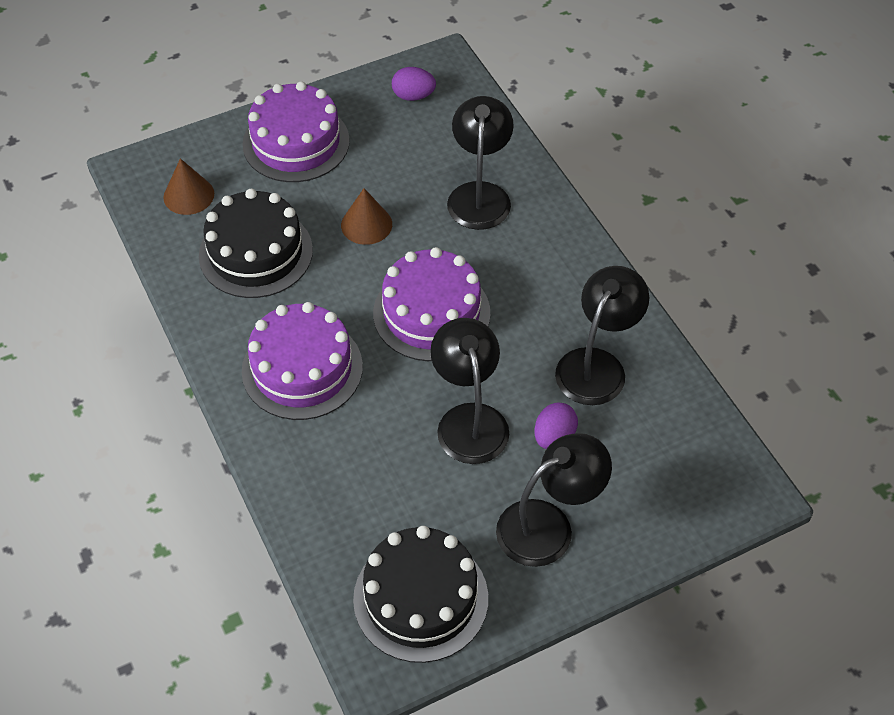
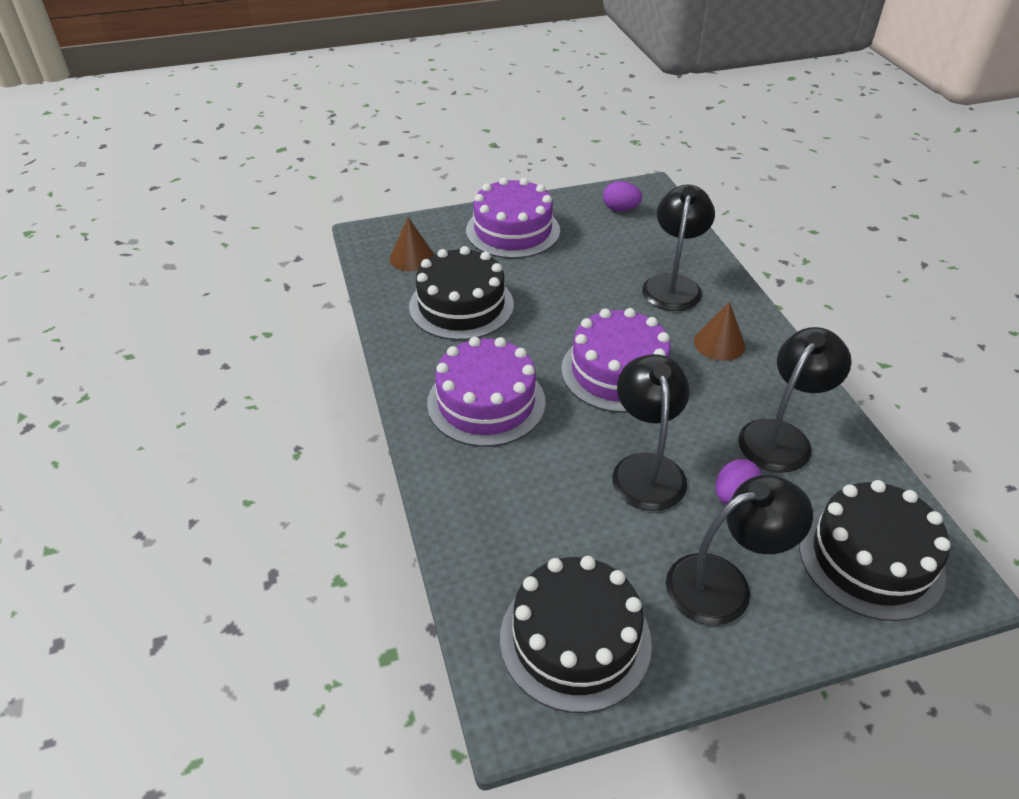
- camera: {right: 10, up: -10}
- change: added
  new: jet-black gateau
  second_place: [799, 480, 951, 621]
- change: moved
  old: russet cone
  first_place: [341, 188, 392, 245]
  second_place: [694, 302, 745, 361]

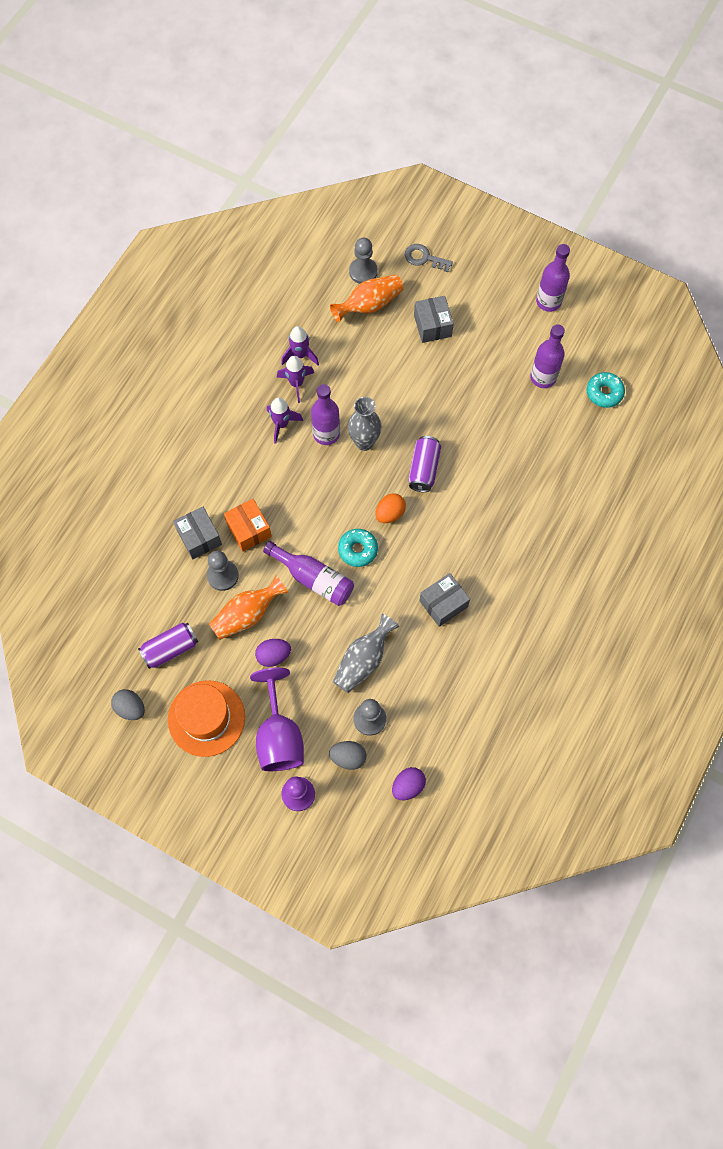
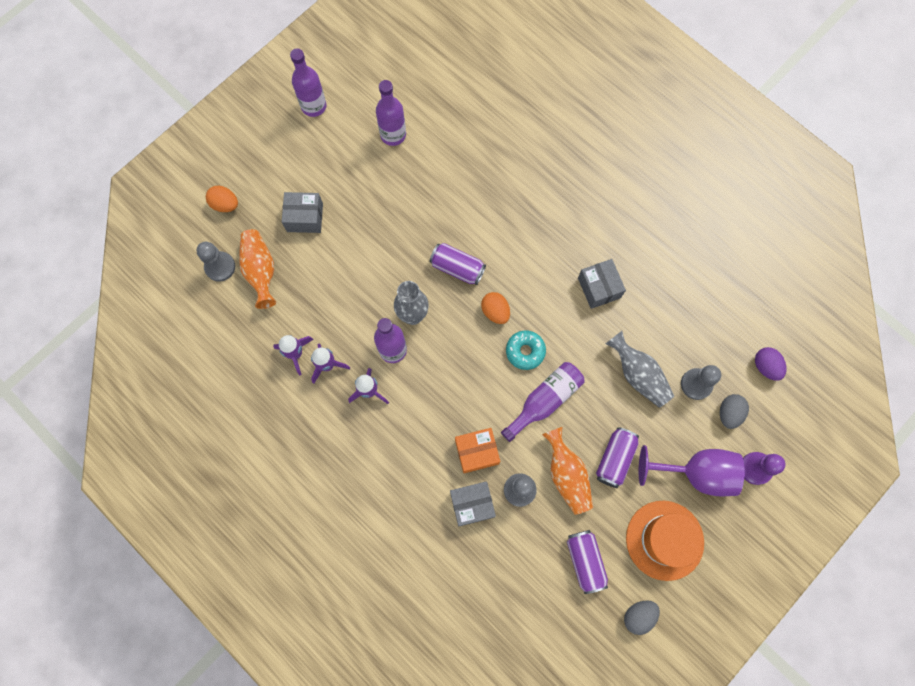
- camera: {right: -75, up: 5}
- change: removed
  old: teal donut
  first_place: [587, 372, 625, 408]
- change: replaced
  old: purple egg
  new: purple soda can
  first_place: [255, 639, 291, 667]
  second_place: [596, 427, 639, 488]
- change: replaced
  old: ash-grey latchkey
  new: orange egg
  first_place: [405, 244, 453, 272]
  second_place: [206, 186, 238, 212]

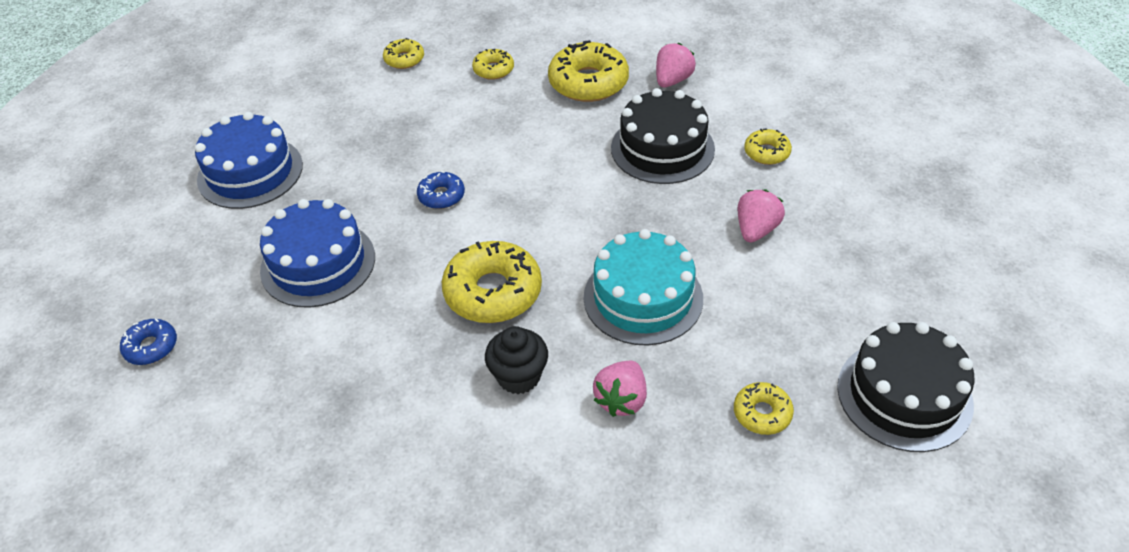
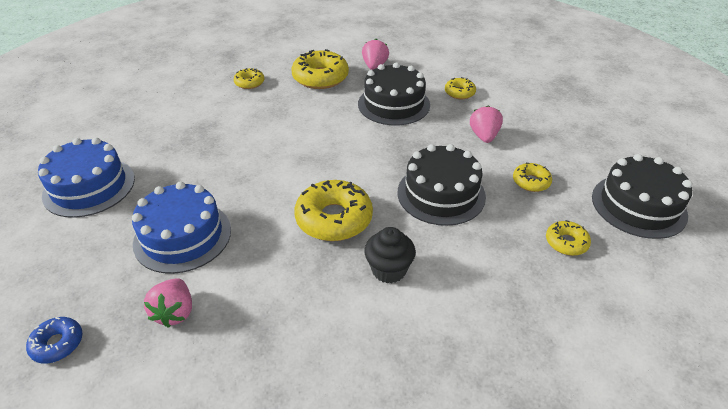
- camera: {right: -25, up: -5}
- change: removed
  old: royal blue donut
  first_place: [417, 171, 465, 209]
- change: moved
  old: bright yellow donut
  first_place: [383, 38, 424, 69]
  second_place: [513, 163, 552, 192]
- change: moved
  old: pink toy strawberry
  first_place: [593, 361, 647, 417]
  second_place: [144, 278, 192, 328]
- change: recoloured
  old: teal gateau
  new: jet-black gateau
  first_place: [584, 229, 703, 345]
  second_place: [397, 144, 486, 226]

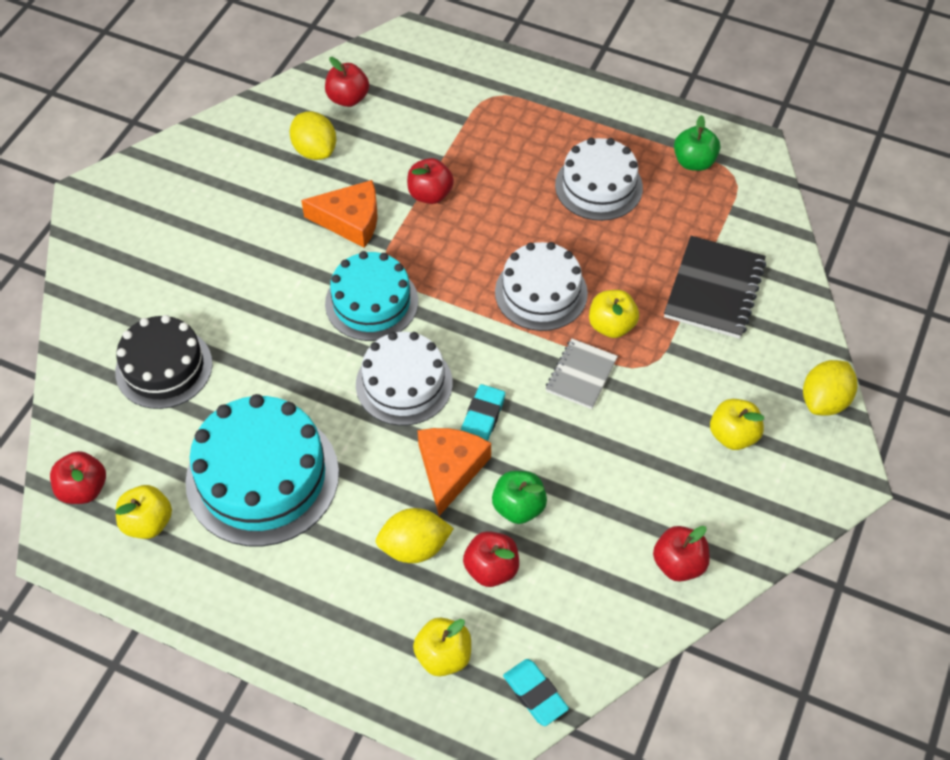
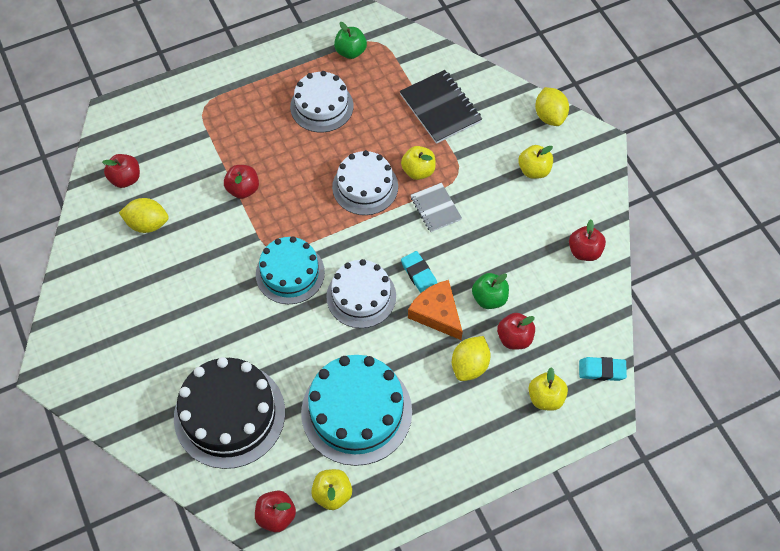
- camera: {right: -50, up: 5}
- change: removed
  old: orange cheese wedge
  first_place: [301, 180, 378, 248]
- change: resized
  old: jet-black gateau
  first_place: [115, 315, 213, 409]
  second_place: [174, 357, 285, 469]
  factor: 1.5

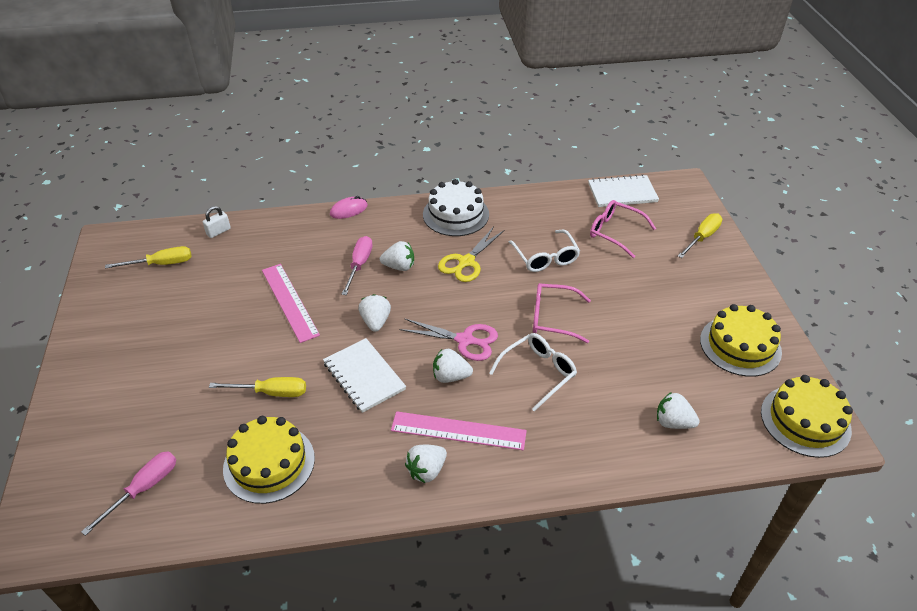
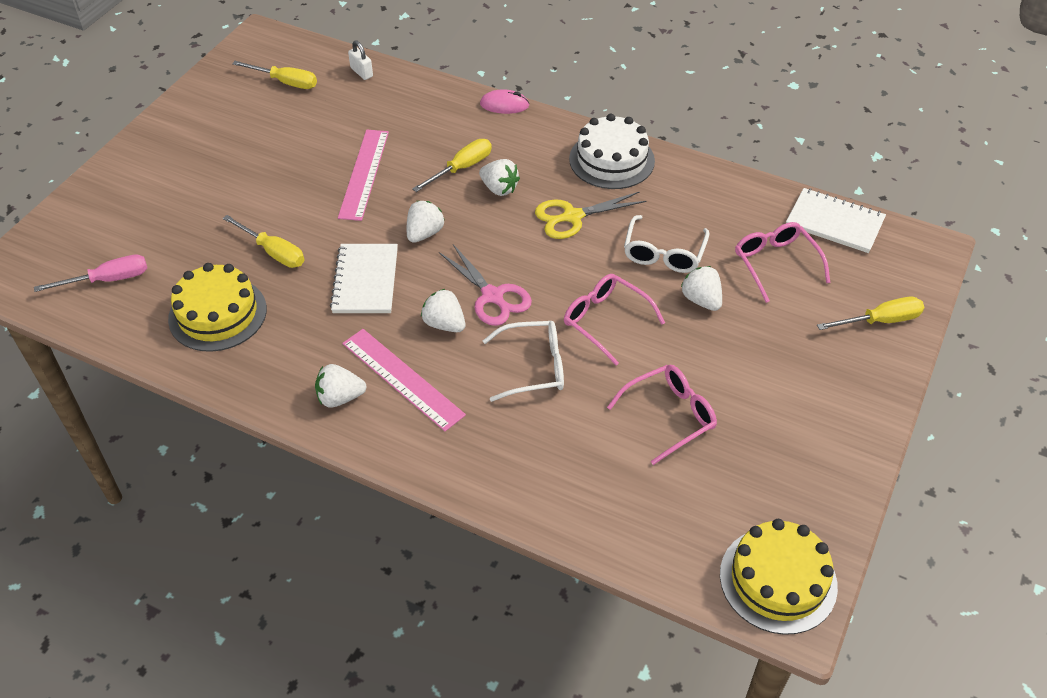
- camera: {right: 35, up: 5}
- change: removed
  old: bright yellow gateau
  first_place: [700, 304, 782, 377]
- change: added
  new: pink eyeglasses
  second_place: [607, 365, 717, 465]
- change: moved
  old: pure white toy strawberry
  first_place: [657, 392, 700, 429]
  second_place: [681, 266, 722, 311]
- change: recoloured
  old: pink hand screwdriver
  new: bright yellow hand screwdriver
  first_place: [342, 236, 373, 295]
  second_place: [412, 139, 492, 192]
- change: turned
  old: pure white padlock
  first_place: [203, 206, 231, 238]
  second_place: [348, 40, 373, 80]
  degrees: 60

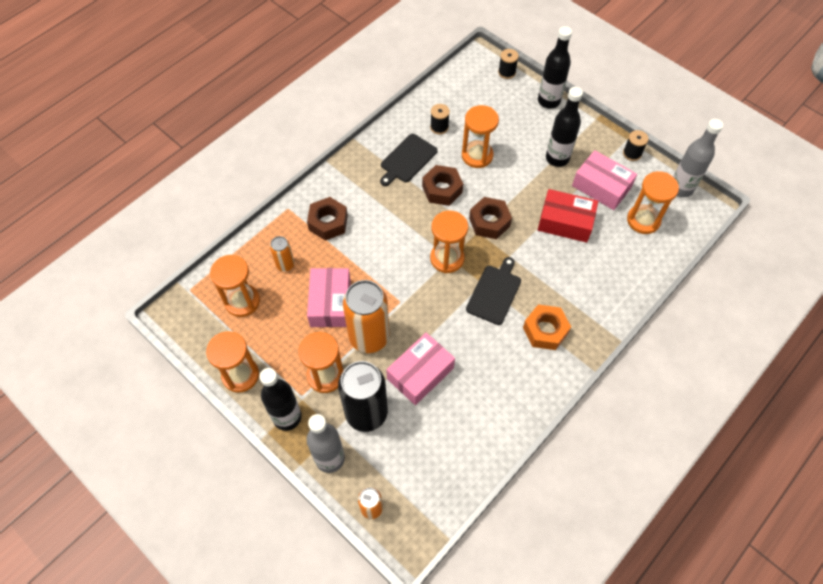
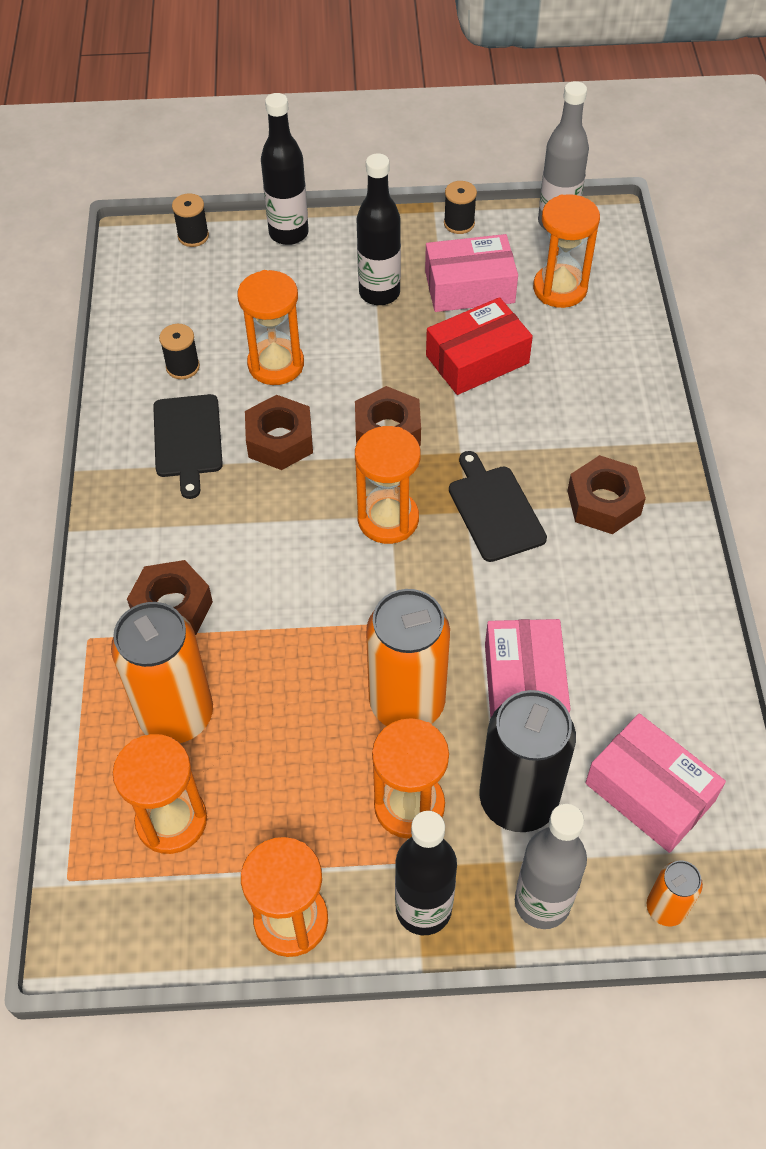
- camera: {right: -45, up: -5}
- change: moved
  old: pink box
  first_place: [307, 268, 351, 327]
  second_place: [585, 713, 726, 853]
- change: recoloured
  old: orange hexagon nut
  new: russet hexagon nut
  first_place: [523, 304, 571, 350]
  second_place: [567, 455, 646, 534]
- change: resized
  old: orange soda can
  first_place: [270, 236, 295, 272]
  second_place: [111, 602, 213, 743]
  factor: 2.03

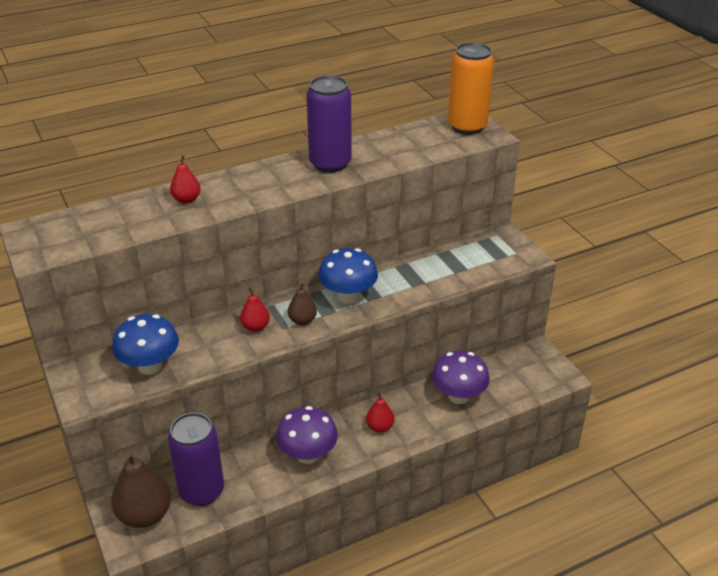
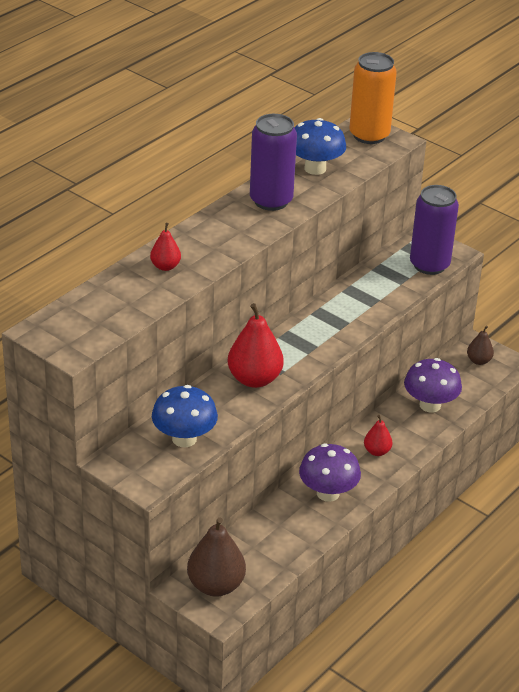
- camera: {right: -25, up: 0}
- change: moved
  old: purple soda can
  first_place: [168, 413, 224, 506]
  second_place: [410, 185, 459, 275]
- change: moved
  old: russet toy pear
  first_place: [288, 282, 317, 325]
  second_place: [467, 325, 494, 365]
- change: moved
  old: royal blue mushroom
  first_place: [318, 248, 378, 304]
  second_place: [294, 118, 346, 175]
- change: resized
  old: crimson toy pear
  first_place: [240, 288, 270, 332]
  second_place: [228, 303, 284, 388]
  factor: 1.86

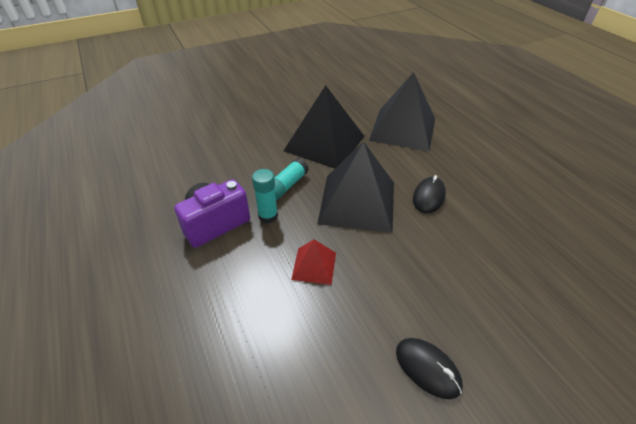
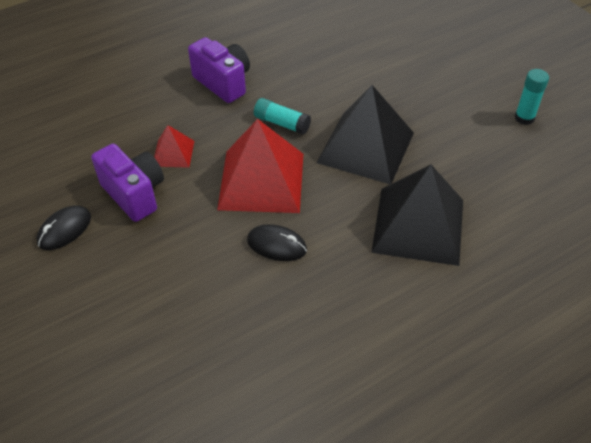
- camera: {right: 85, up: 5}
- change: added
  new: purple compact camera
  second_place: [91, 144, 164, 222]
- change: moved
  old: teal glue
  first_place: [252, 169, 278, 223]
  second_place: [514, 69, 549, 125]
- change: recoloured
  old: jet-black pyramid
  new: crimson pyramid
  first_place: [317, 141, 394, 233]
  second_place: [217, 119, 303, 213]

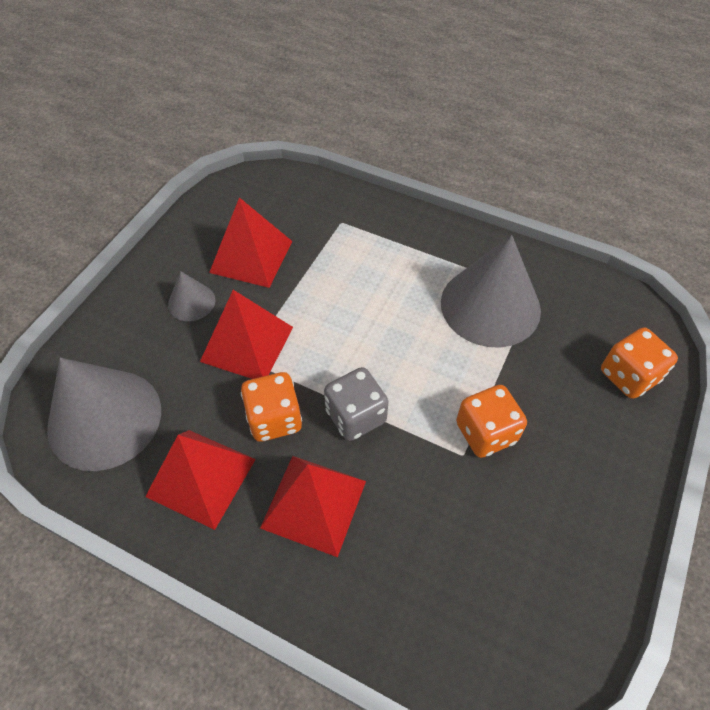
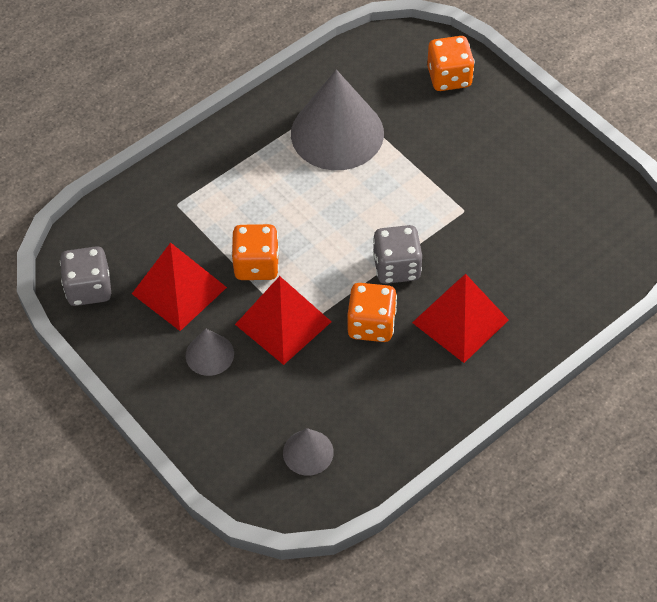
- camera: {right: -65, up: 0}
- change: removed
  old: crimson pyramid
  first_place: [145, 430, 256, 530]
- change: added
  new: ash-grey die
  second_place: [60, 246, 111, 306]
- change: moved
  old: orange die
  first_place: [456, 385, 527, 458]
  second_place: [231, 224, 279, 280]
- change: resized
  old: ash-grey cone
  first_place: [47, 358, 161, 471]
  second_place: [283, 428, 334, 475]
  factor: 0.47

